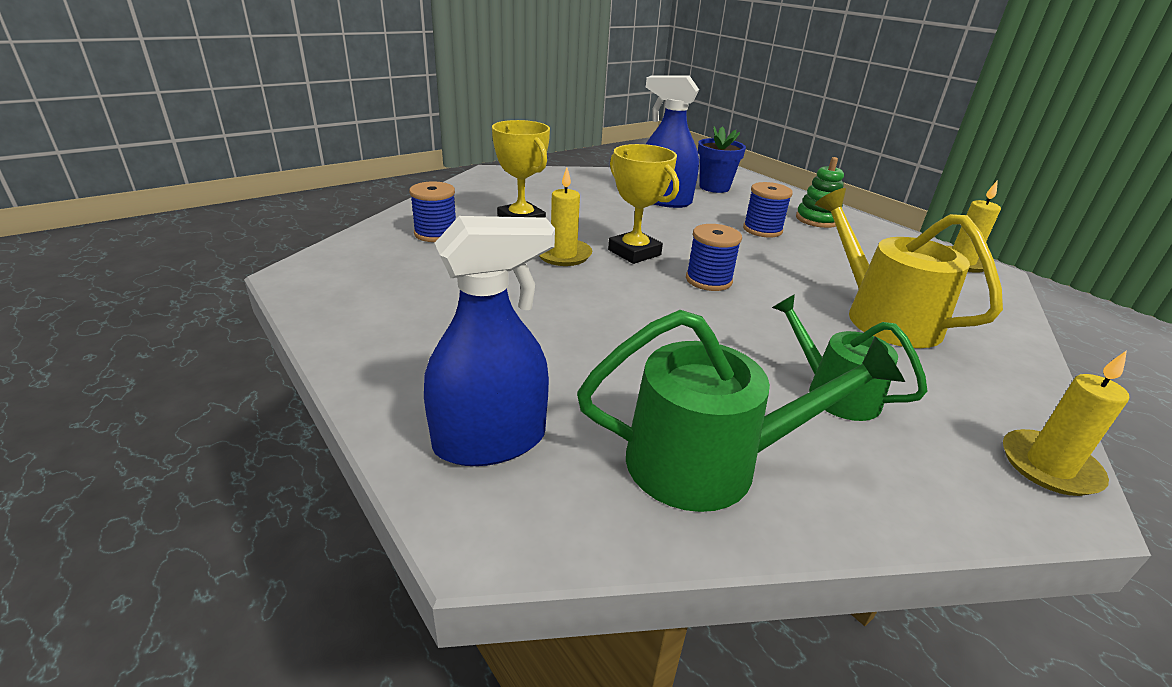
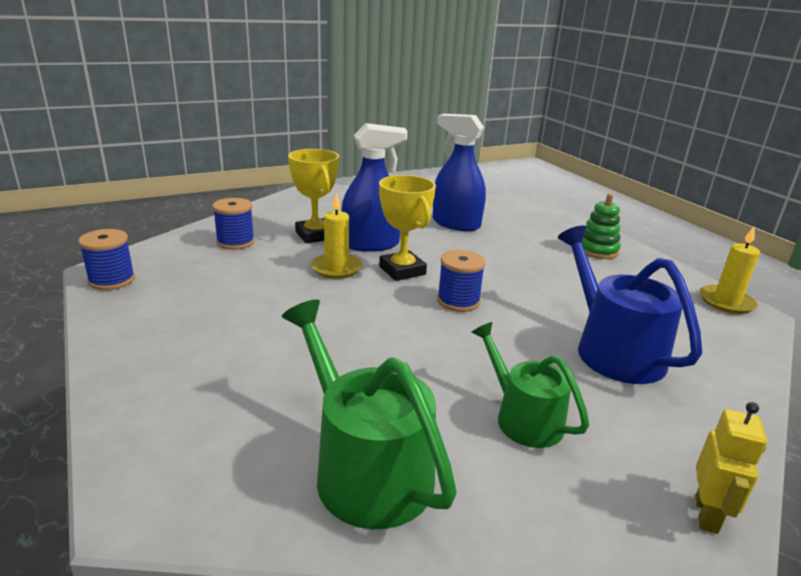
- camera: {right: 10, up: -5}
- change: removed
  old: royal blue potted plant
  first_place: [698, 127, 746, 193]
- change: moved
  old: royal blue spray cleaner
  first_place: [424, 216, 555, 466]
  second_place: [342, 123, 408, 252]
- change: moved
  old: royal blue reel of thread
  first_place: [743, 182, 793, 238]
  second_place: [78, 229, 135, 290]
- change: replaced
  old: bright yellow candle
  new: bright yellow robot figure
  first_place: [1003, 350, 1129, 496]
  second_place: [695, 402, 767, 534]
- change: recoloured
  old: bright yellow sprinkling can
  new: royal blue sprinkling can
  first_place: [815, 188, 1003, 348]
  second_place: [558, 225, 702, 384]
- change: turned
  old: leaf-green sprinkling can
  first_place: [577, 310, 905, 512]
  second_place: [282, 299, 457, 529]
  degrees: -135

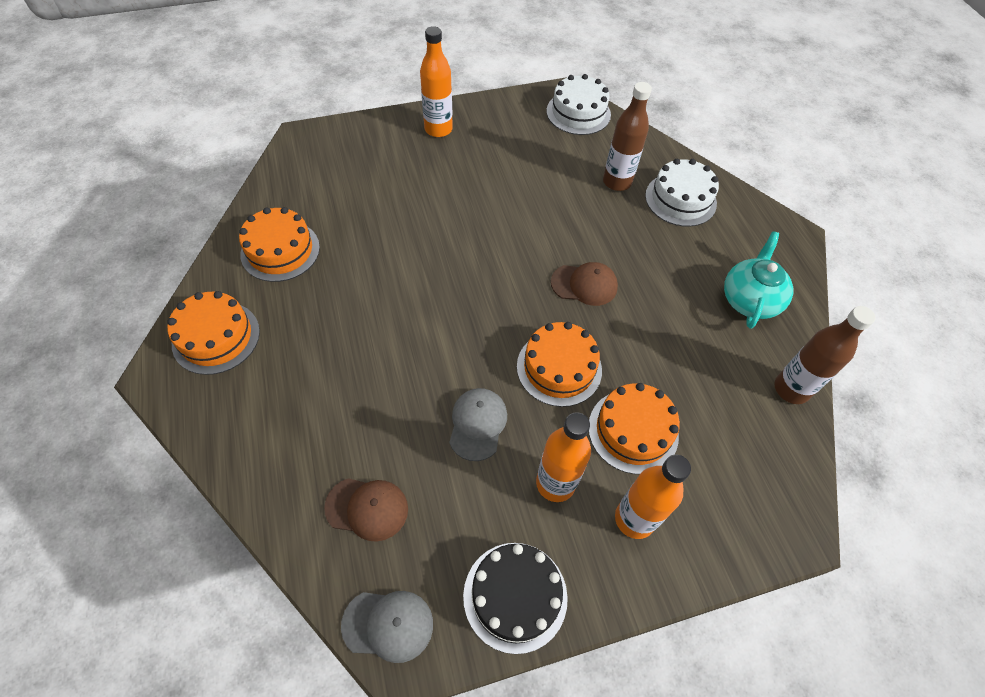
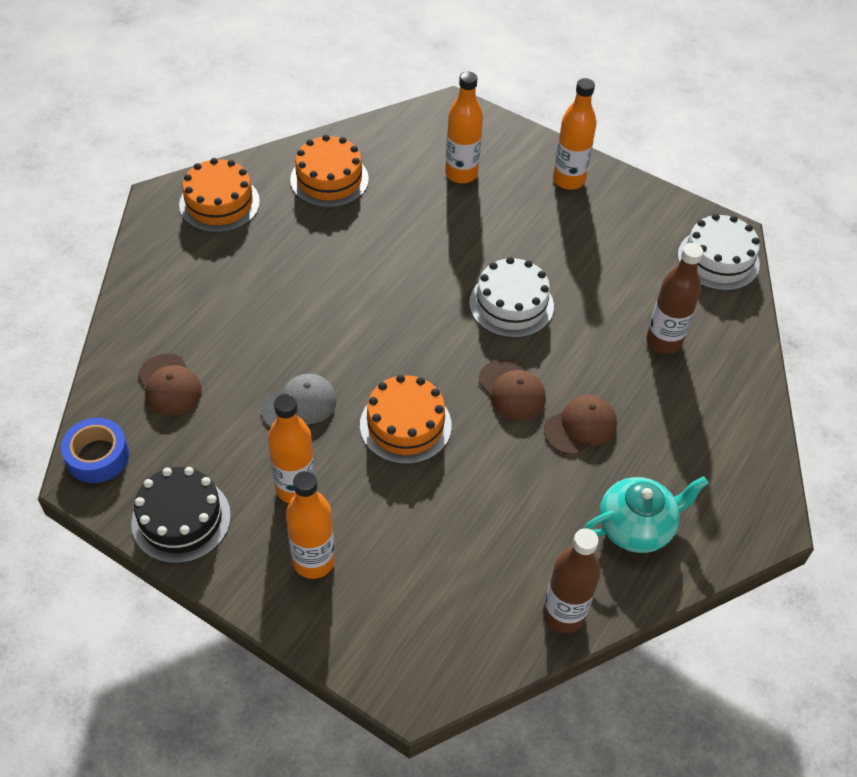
- camera: {right: 50, up: -5}
- change: removed
  old: orange gateau
  first_place: [589, 383, 680, 474]
- change: added
  new: orange flask
  second_place: [445, 72, 483, 183]
- change: added
  new: russet baseball cap
  second_place: [544, 395, 617, 455]
- change: moved
  old: pure white gateau
  first_place: [645, 159, 719, 227]
  second_place: [469, 257, 554, 338]
- change: replaced
  old: ash-grey baseball cap
  new: royal blue sticky tape
  first_place: [341, 591, 433, 663]
  second_place: [61, 418, 129, 483]

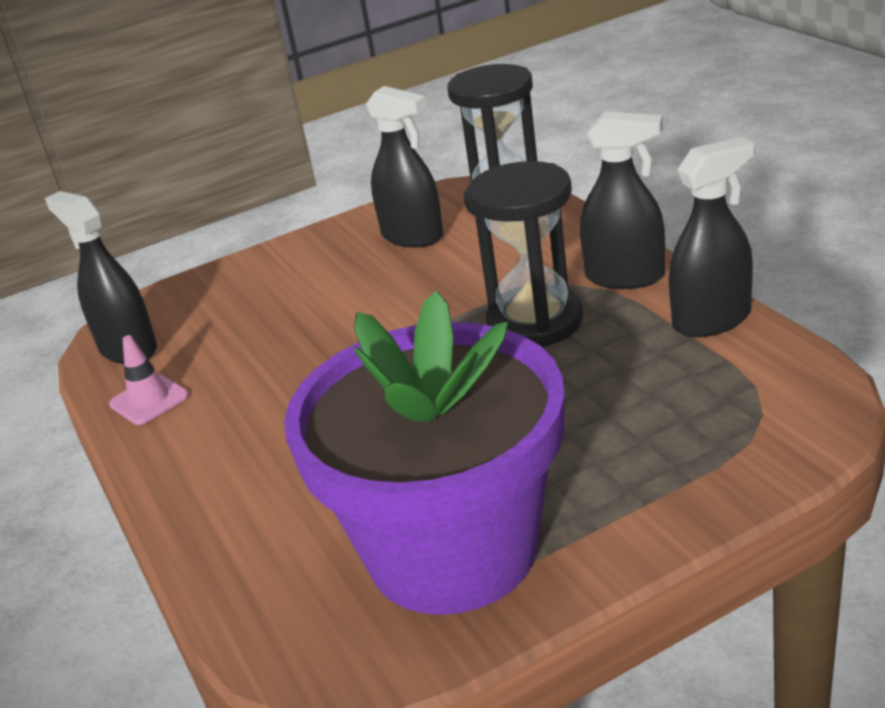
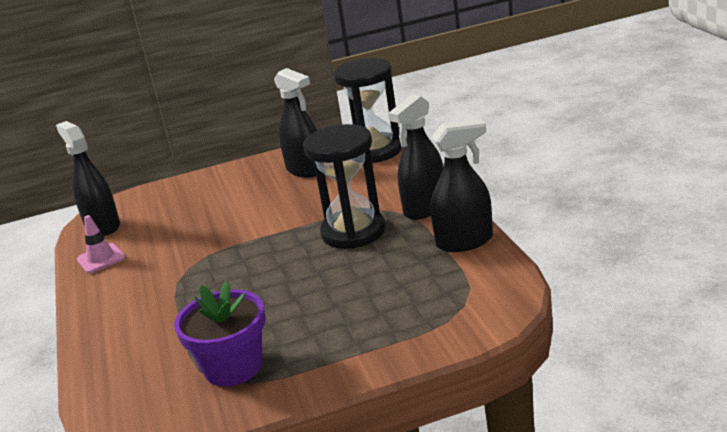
- camera: {right: 10, up: -5}
- change: turned
  old: jet-black spray cleaner
  first_place: [580, 111, 665, 289]
  second_place: [388, 95, 443, 220]
  degrees: 105
- change: resized
  old: purple potted plant
  first_place: [284, 291, 564, 615]
  second_place: [174, 281, 265, 387]
  factor: 0.53

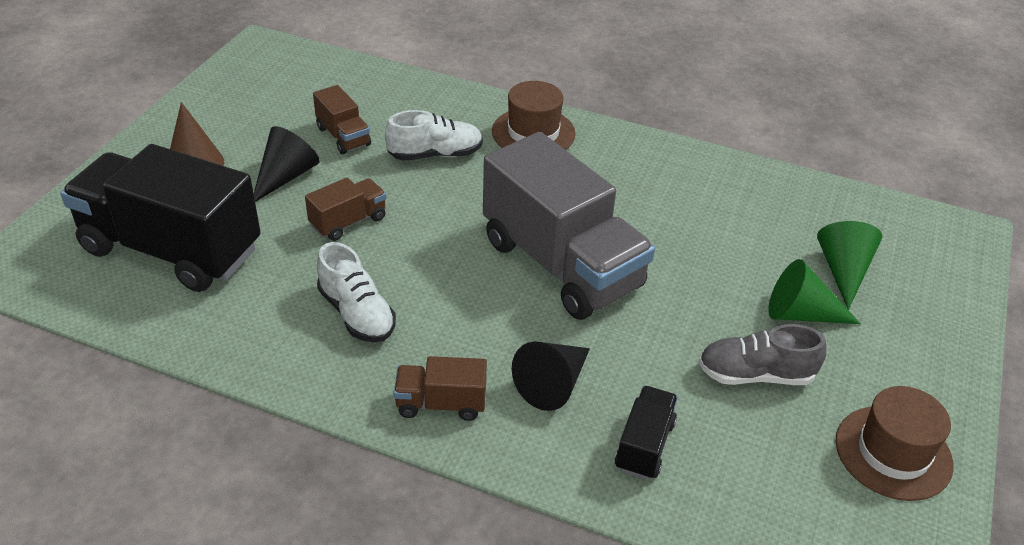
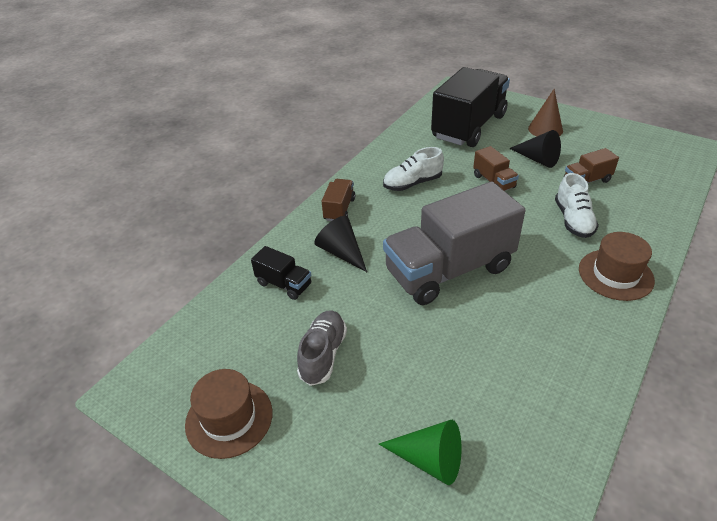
- camera: {right: 105, up: 0}
- change: removed
  old: leaf-green cone
  first_place: [768, 259, 861, 324]

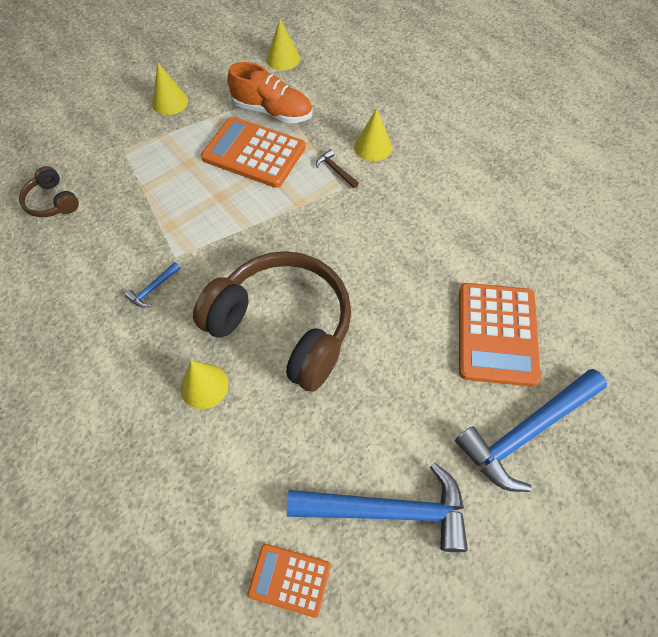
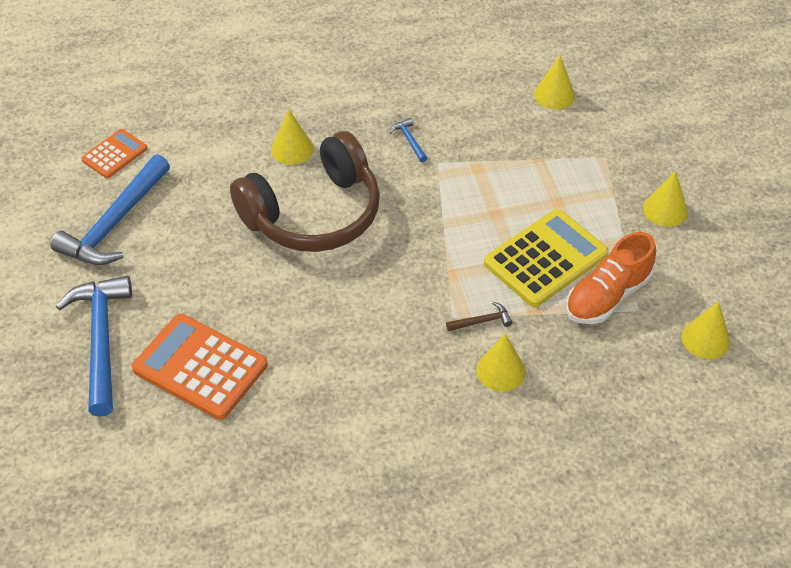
- camera: {right: 115, up: -10}
- change: replaced
  old: russet headphones
  new: bright yellow cone
  first_place: [19, 166, 79, 217]
  second_place: [534, 55, 575, 110]
- change: recoloured
  old: orange calculator
  new: bright yellow calculator
  first_place: [201, 117, 305, 188]
  second_place: [484, 209, 609, 307]

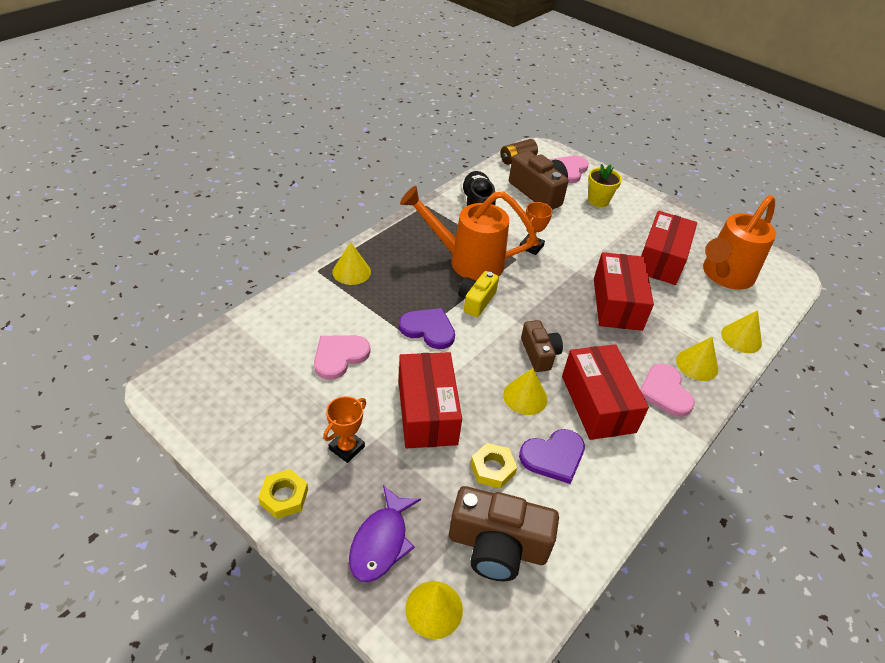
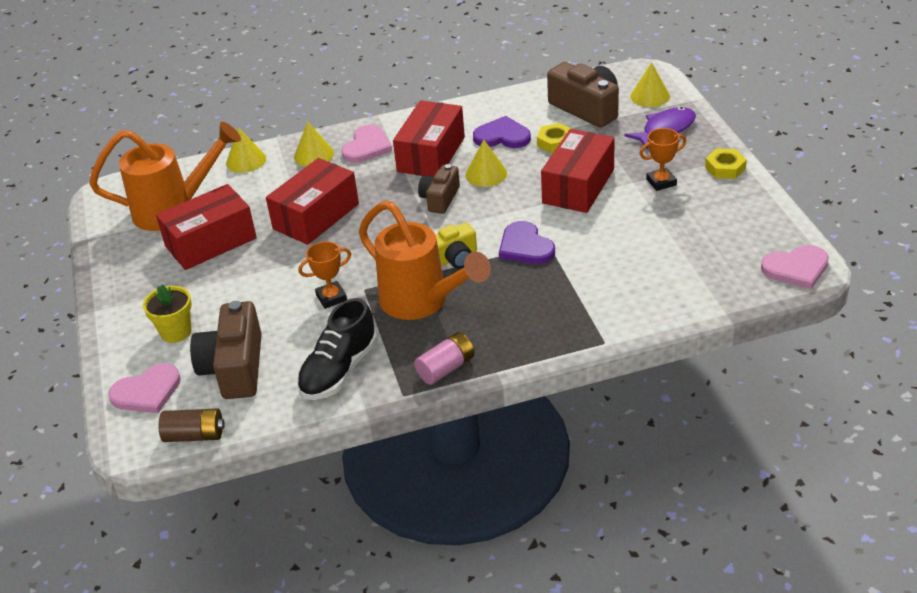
- camera: {right: -140, up: -5}
- change: removed
  old: bright yellow cone
  first_place: [332, 242, 371, 285]
- change: added
  new: pink battery
  second_place: [414, 332, 475, 385]
- change: moved
  old: pink heart
  first_place: [314, 335, 370, 380]
  second_place: [761, 245, 829, 289]

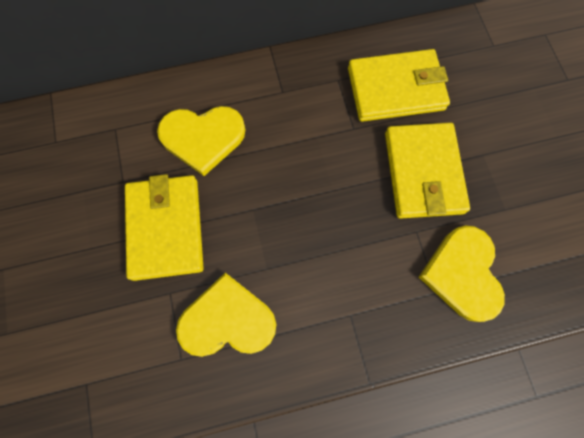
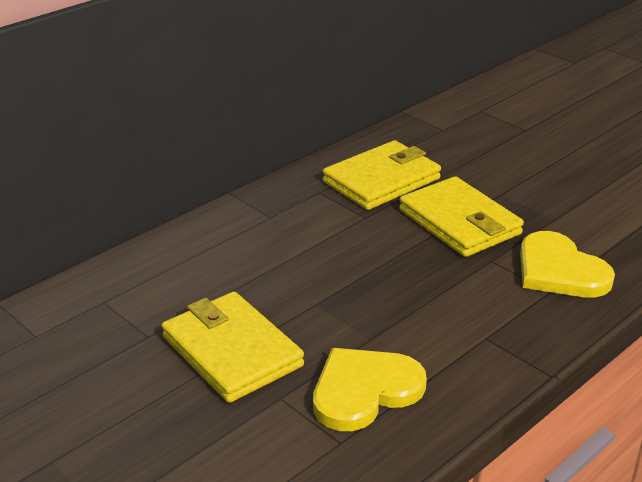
- camera: {right: -30, up: -40}
- change: removed
  old: bright yellow heart
  first_place: [157, 106, 246, 176]

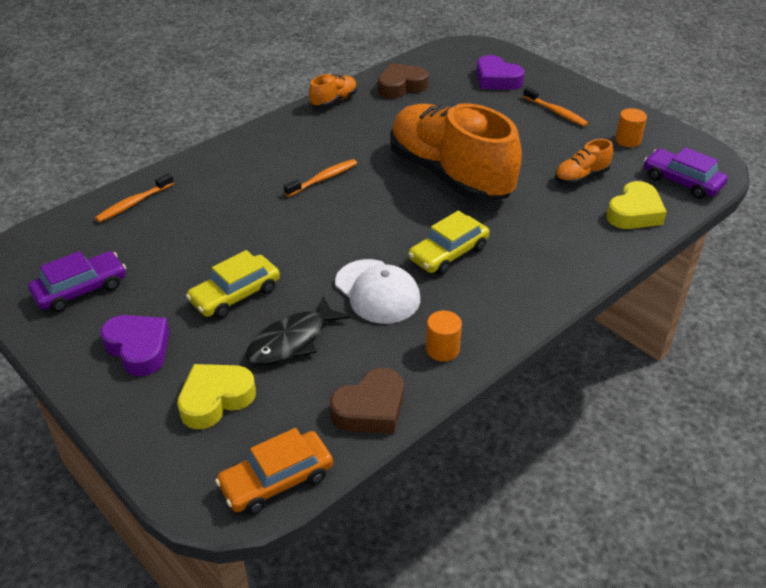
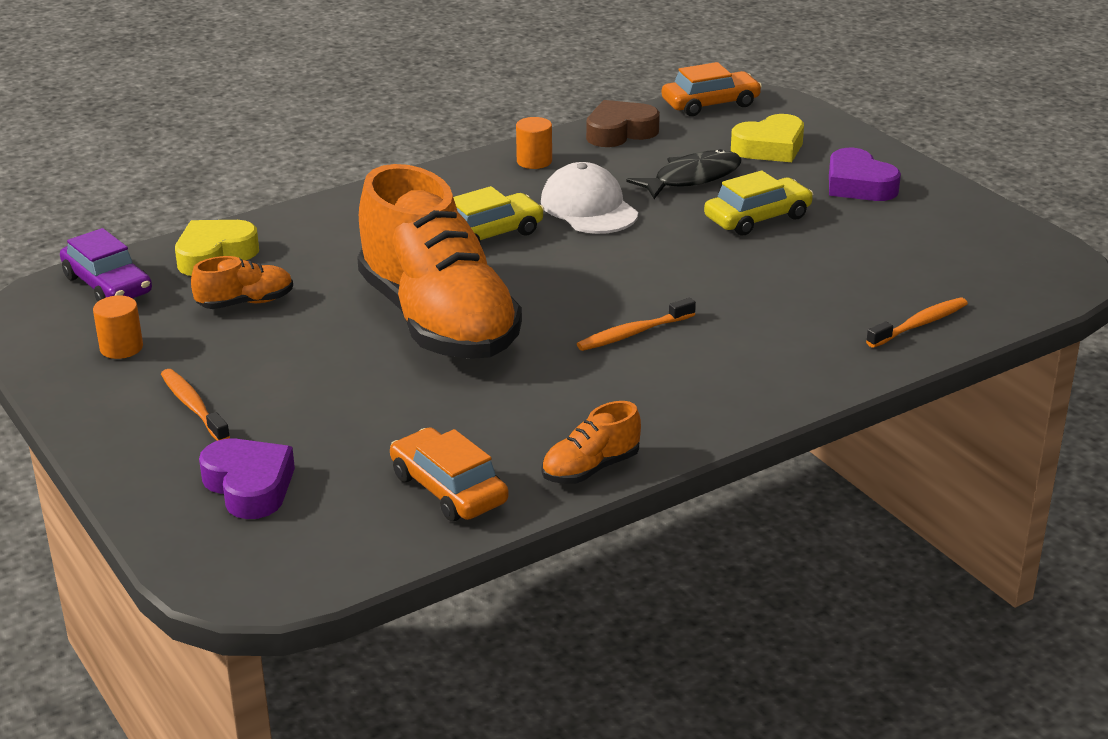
- camera: {right: -170, up: -10}
- change: removed
  old: purple toy car
  first_place: [28, 251, 126, 312]
- change: replaced
  old: russet heart
  new: orange toy car
  first_place: [378, 63, 428, 99]
  second_place: [390, 427, 508, 521]

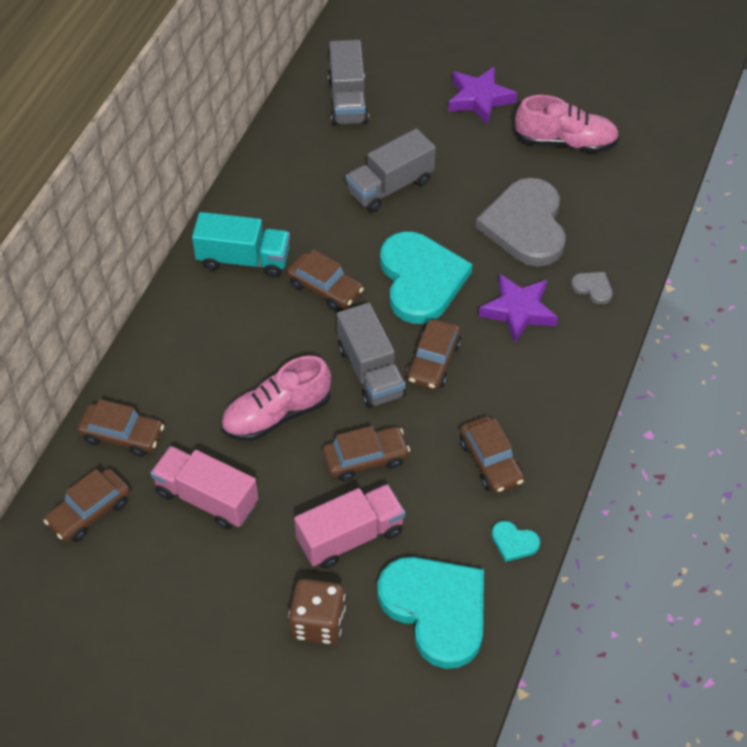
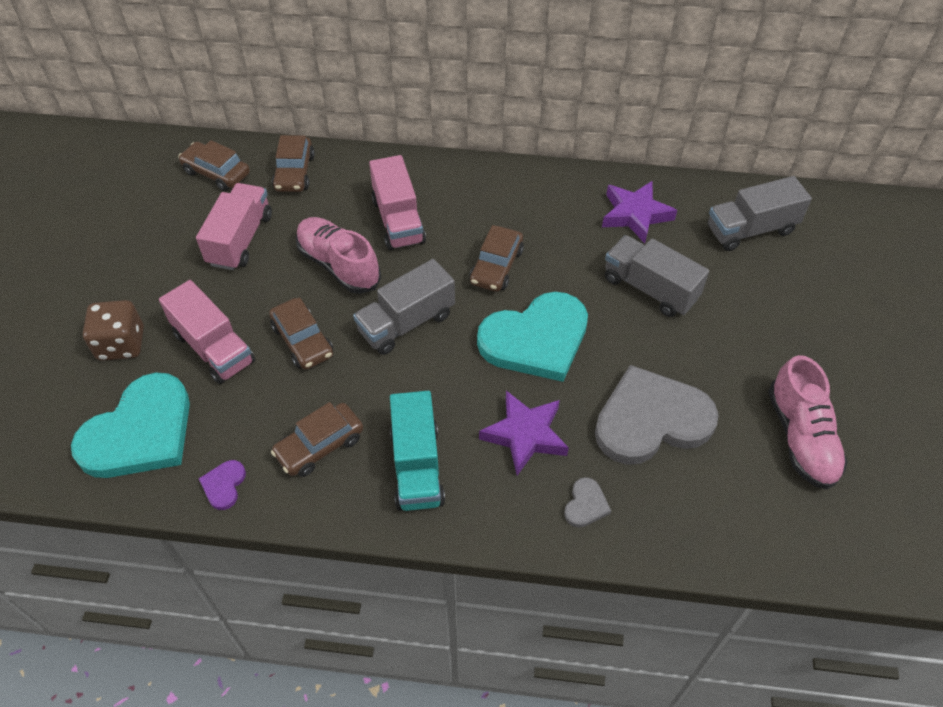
- camera: {right: 75, up: 0}
- change: removed
  old: russet toy car
  first_place: [406, 319, 461, 390]
- change: added
  new: pink truck
  second_place: [369, 155, 426, 250]
- change: moved
  old: teal truck
  first_place: [192, 212, 290, 278]
  second_place: [390, 391, 445, 511]
- change: moved
  old: purple star
  first_place: [448, 66, 517, 125]
  second_place: [602, 181, 677, 244]
- change: recoloured
  old: teal heart
  new: purple heart
  first_place: [492, 521, 540, 562]
  second_place: [199, 460, 246, 510]

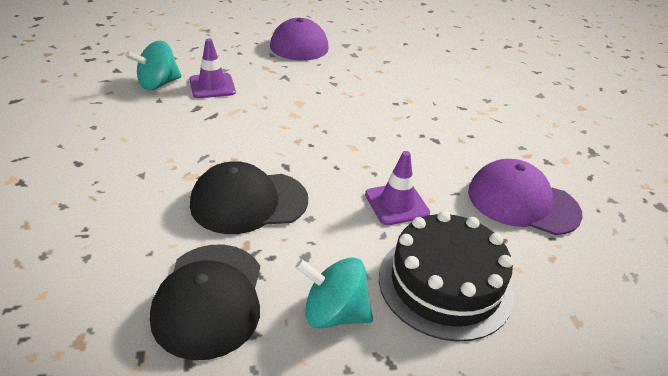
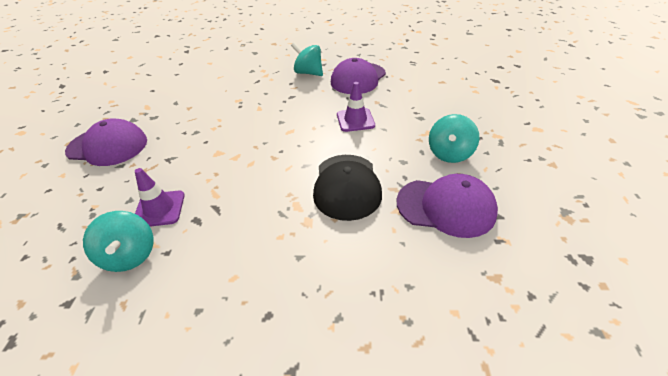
- camera: {right: -75, up: 5}
- change: removed
  old: jet-black gateau
  first_place: [379, 211, 514, 342]
- change: added
  new: teal spinning top
  second_place: [291, 42, 323, 76]
- change: recoloured
  old: jet-black baseball cap
  new: purple baseball cap
  first_place: [150, 245, 260, 360]
  second_place: [396, 174, 498, 238]

